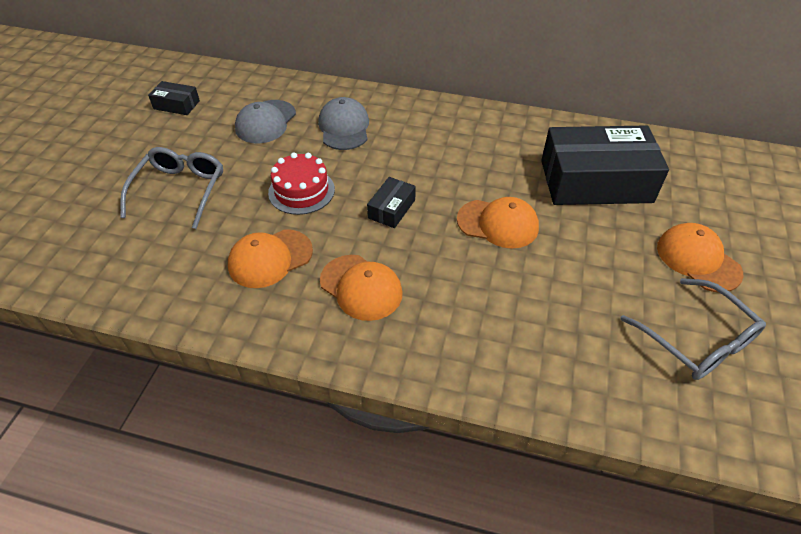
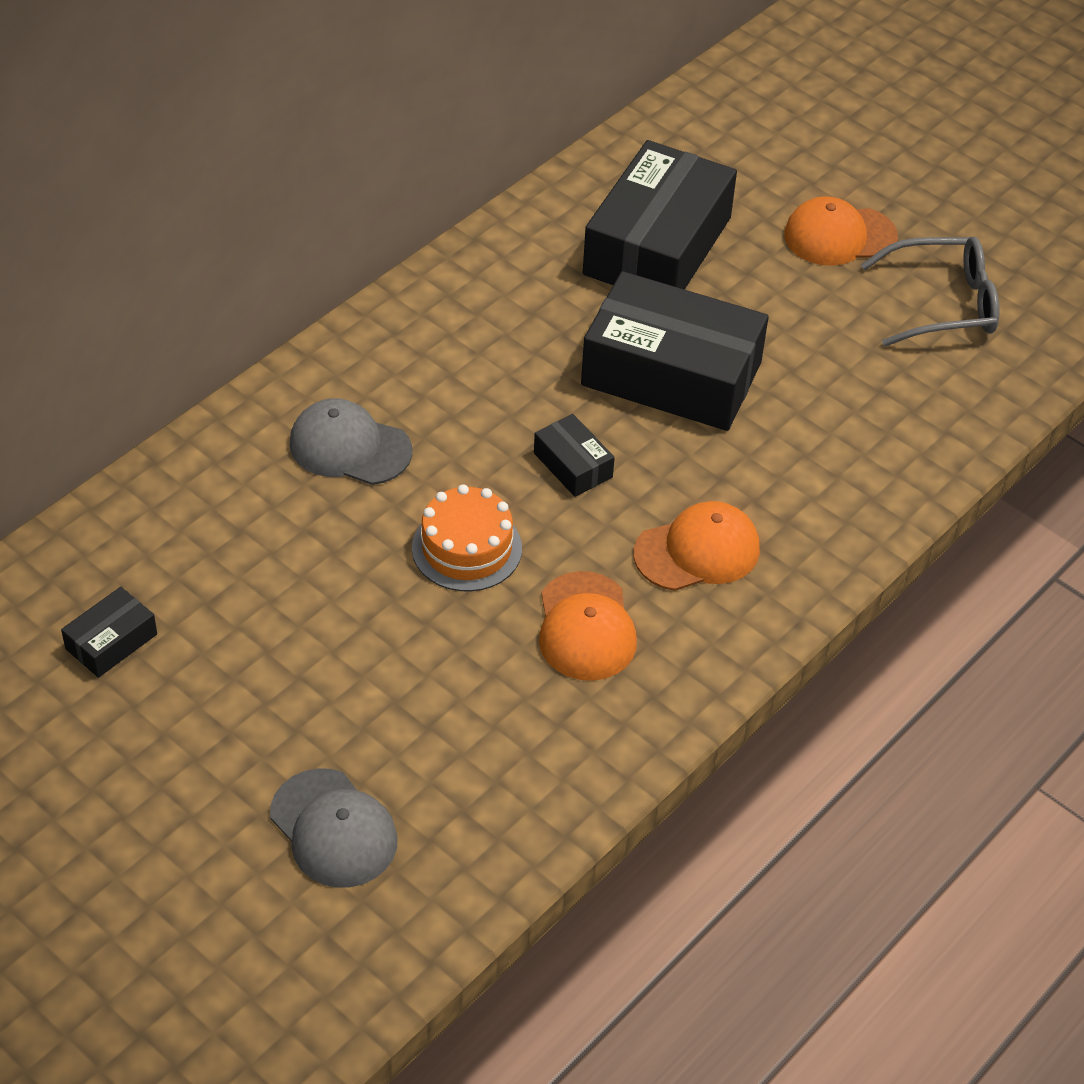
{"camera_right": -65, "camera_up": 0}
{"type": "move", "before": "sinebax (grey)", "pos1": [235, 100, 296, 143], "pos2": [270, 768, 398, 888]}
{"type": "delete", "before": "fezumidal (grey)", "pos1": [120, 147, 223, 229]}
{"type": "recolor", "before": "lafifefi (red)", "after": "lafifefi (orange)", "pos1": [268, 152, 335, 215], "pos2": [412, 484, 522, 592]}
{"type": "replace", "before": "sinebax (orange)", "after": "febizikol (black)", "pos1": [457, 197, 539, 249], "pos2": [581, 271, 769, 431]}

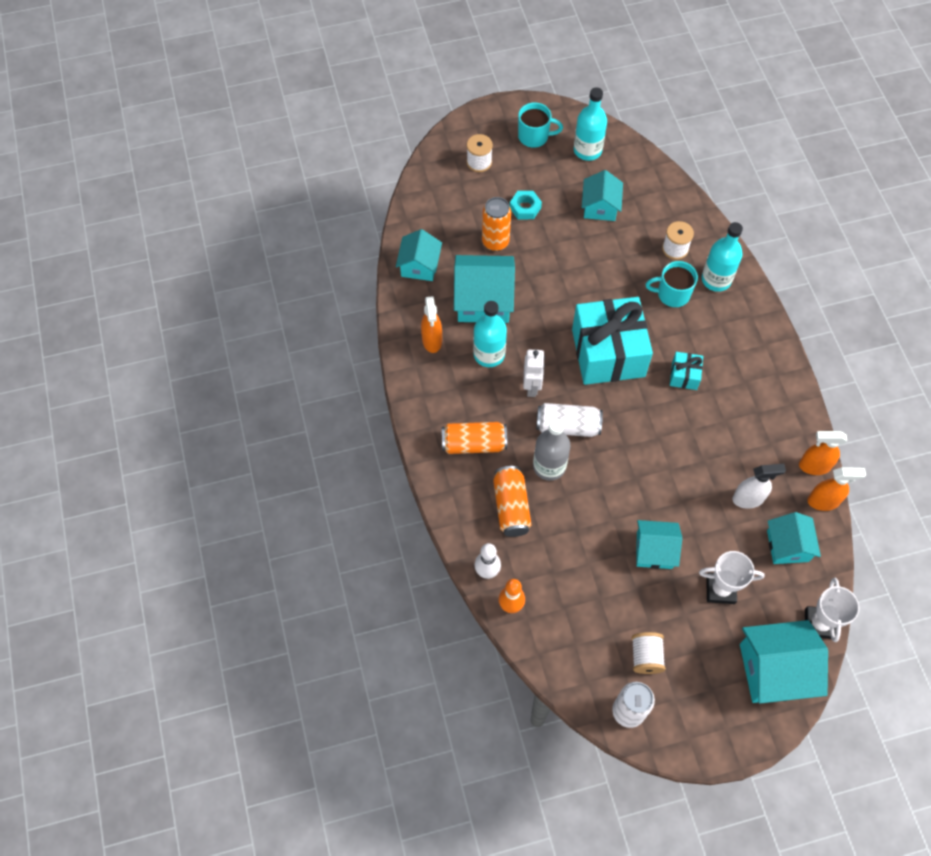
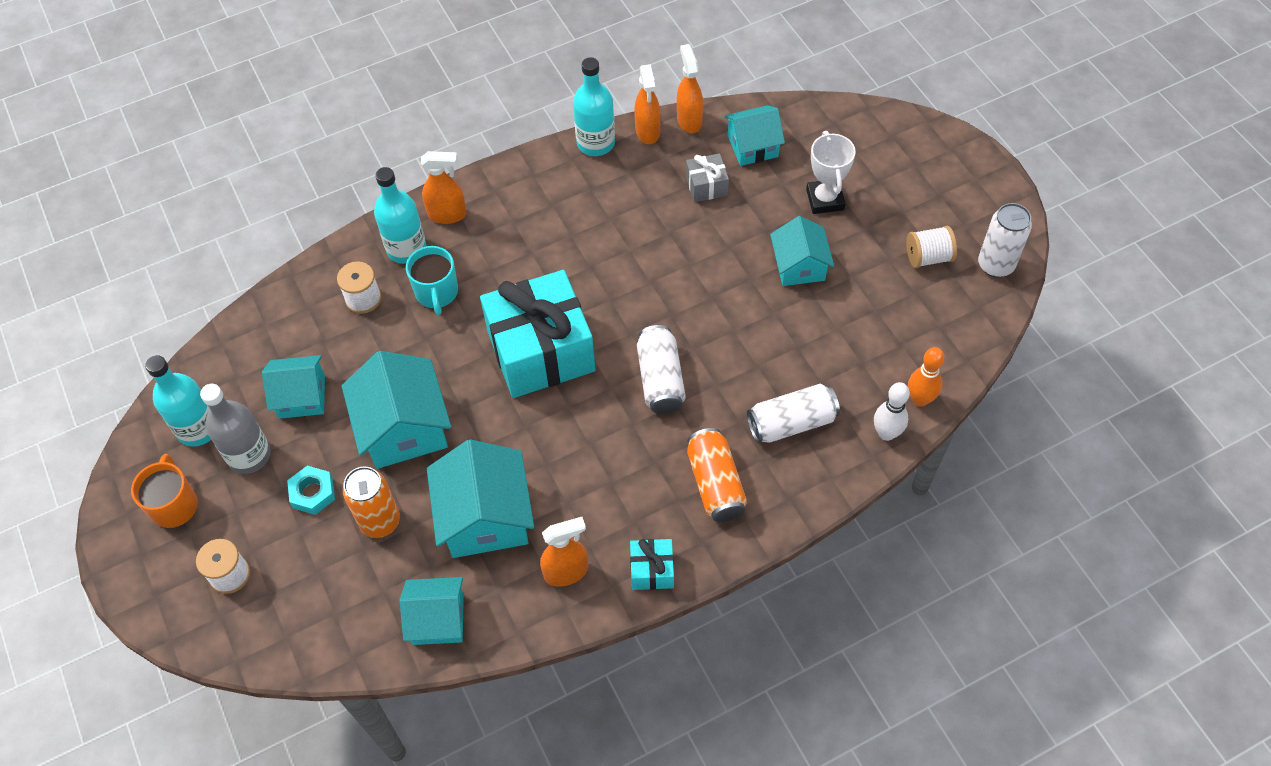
{"camera_right": -100, "camera_up": -5}
{"type": "recolor", "before": "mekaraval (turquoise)", "after": "mekaraval (orange)", "pos1": [518, 103, 563, 148], "pos2": [131, 454, 198, 528]}
{"type": "move", "before": "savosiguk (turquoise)", "pos1": [473, 301, 507, 367], "pos2": [573, 57, 615, 156]}
{"type": "delete", "before": "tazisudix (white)", "pos1": [523, 349, 545, 397]}
{"type": "move", "before": "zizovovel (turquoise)", "pos1": [670, 352, 703, 390], "pos2": [630, 539, 674, 590]}
{"type": "move", "before": "savosiguk (grey)", "pos1": [533, 419, 570, 481], "pos2": [200, 384, 271, 474]}
{"type": "replace", "before": "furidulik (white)", "after": "zizovovel (grey)", "pos1": [732, 464, 786, 509], "pos2": [686, 153, 729, 202]}
{"type": "recolor", "before": "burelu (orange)", "after": "burelu (white)", "pos1": [493, 466, 531, 537], "pos2": [747, 384, 840, 443]}
{"type": "delete", "before": "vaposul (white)", "pos1": [805, 578, 860, 642]}
{"type": "move", "before": "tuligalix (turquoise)", "pos1": [740, 620, 828, 703], "pos2": [342, 351, 451, 469]}
{"type": "insert", "after": "furidulik (orange)", "pos2": [421, 151, 466, 224]}

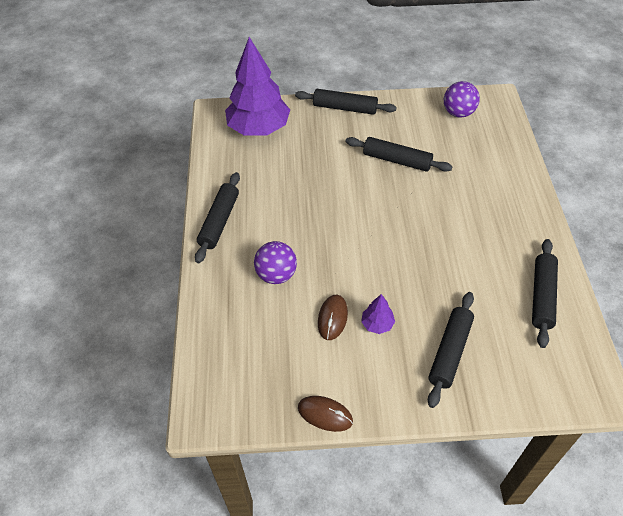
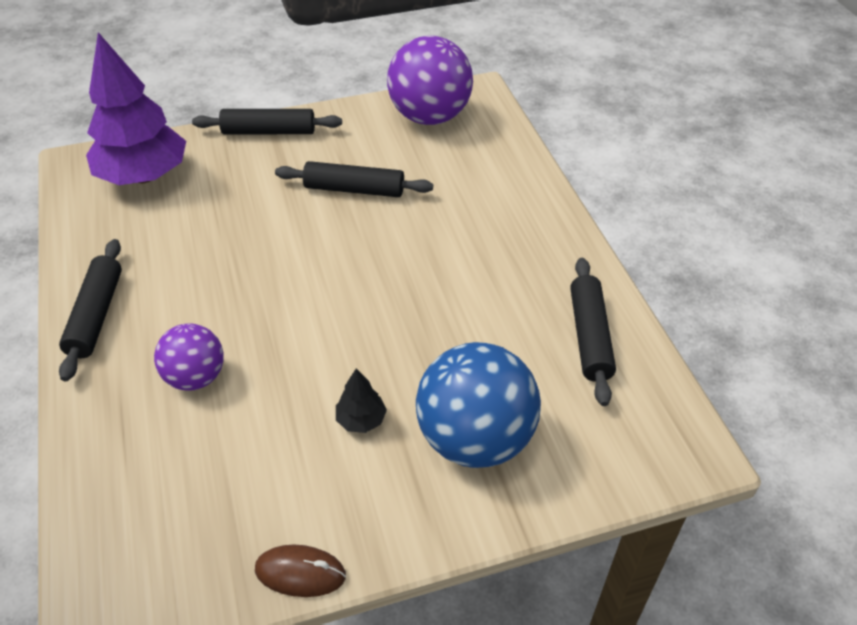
{"camera_right": -15, "camera_up": -5}
{"type": "resize", "before": "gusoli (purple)", "pos1": [444, 81, 480, 118], "pos2": [387, 35, 473, 125], "scale": 1.71}
{"type": "replace", "before": "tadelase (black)", "after": "gusoli (blue)", "pos1": [428, 292, 474, 408], "pos2": [416, 342, 541, 468]}
{"type": "recolor", "before": "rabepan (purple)", "after": "rabepan (black)", "pos1": [361, 294, 395, 334], "pos2": [336, 369, 387, 433]}
{"type": "delete", "before": "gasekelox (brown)", "pos1": [318, 295, 348, 340]}

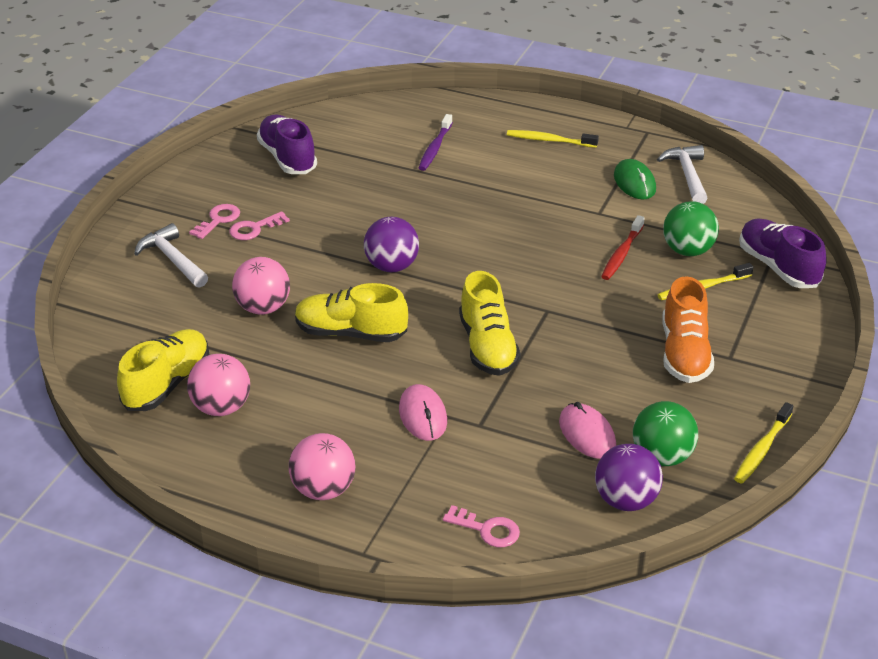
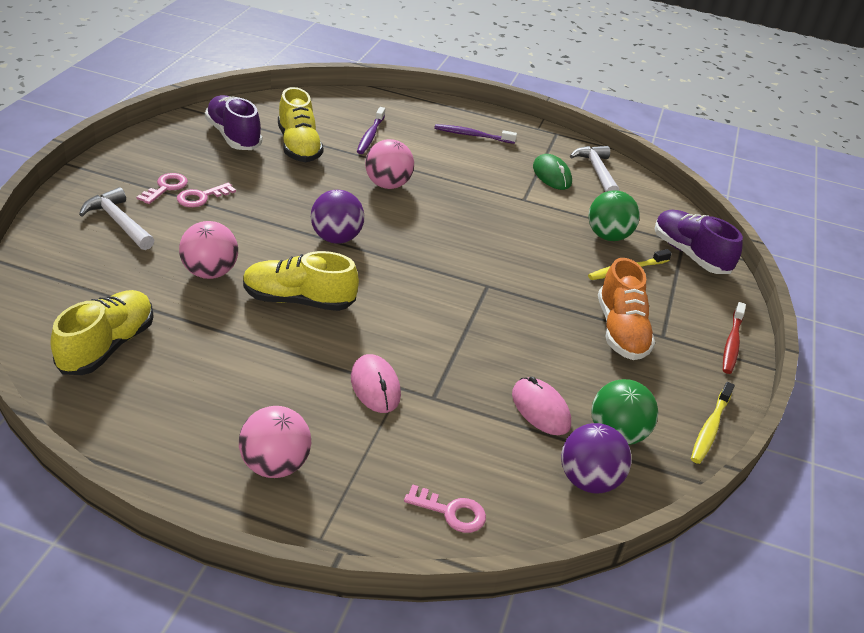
{"camera_right": -10, "camera_up": 0}
{"type": "recolor", "before": "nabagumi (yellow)", "after": "nabagumi (purple)", "pos1": [507, 130, 599, 148], "pos2": [434, 124, 517, 144]}
{"type": "move", "before": "nabagumi (red)", "pos1": [601, 215, 645, 280], "pos2": [723, 302, 746, 374]}
{"type": "move", "before": "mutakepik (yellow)", "pos1": [459, 271, 520, 376], "pos2": [278, 87, 324, 162]}
{"type": "move", "before": "gusoli (pink)", "pos1": [187, 354, 250, 416], "pos2": [365, 139, 414, 189]}

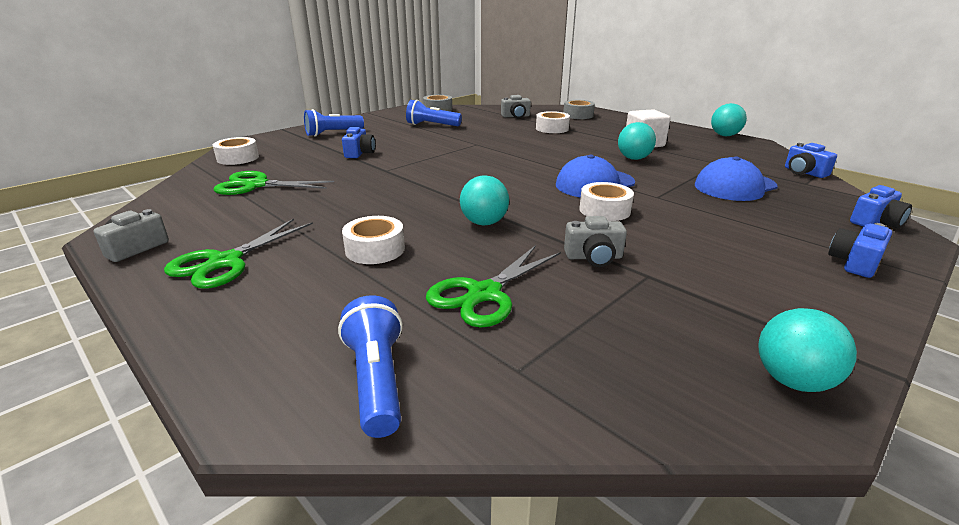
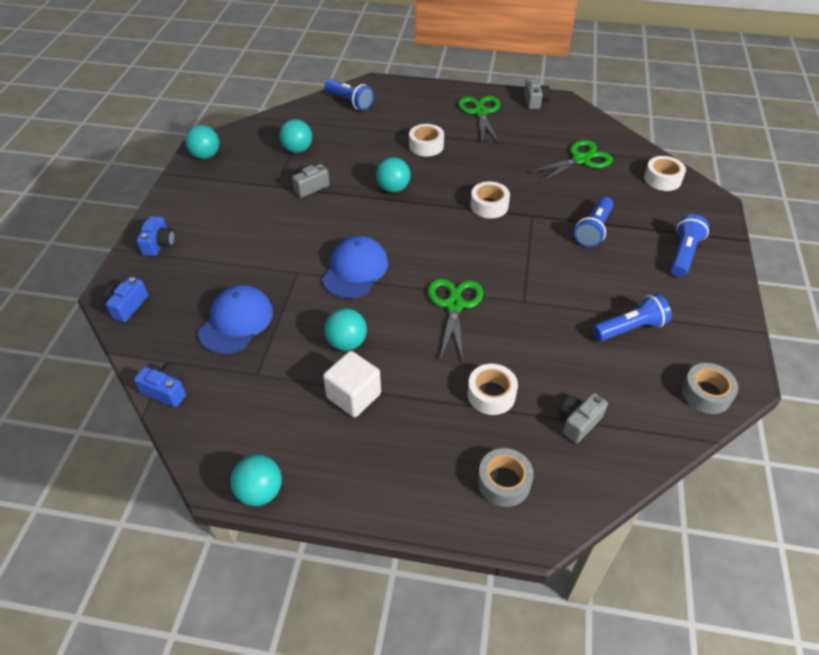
{"camera_right": 145, "camera_up": 20}
{"type": "replace", "before": "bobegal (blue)", "after": "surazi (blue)", "pos1": [342, 127, 375, 158], "pos2": [574, 197, 613, 247]}
{"type": "move", "before": "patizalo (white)", "pos1": [580, 182, 634, 221], "pos2": [470, 181, 510, 218]}
{"type": "move", "before": "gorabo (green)", "pos1": [426, 245, 561, 328], "pos2": [428, 279, 483, 362]}
{"type": "insert", "after": "gusoli (turquoise)", "pos2": [280, 119, 312, 153]}

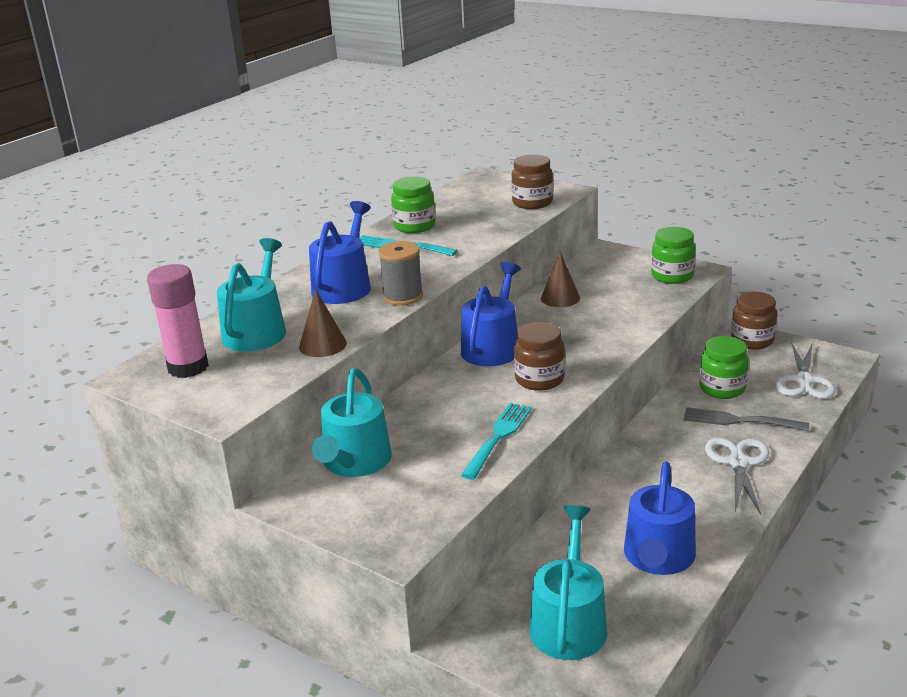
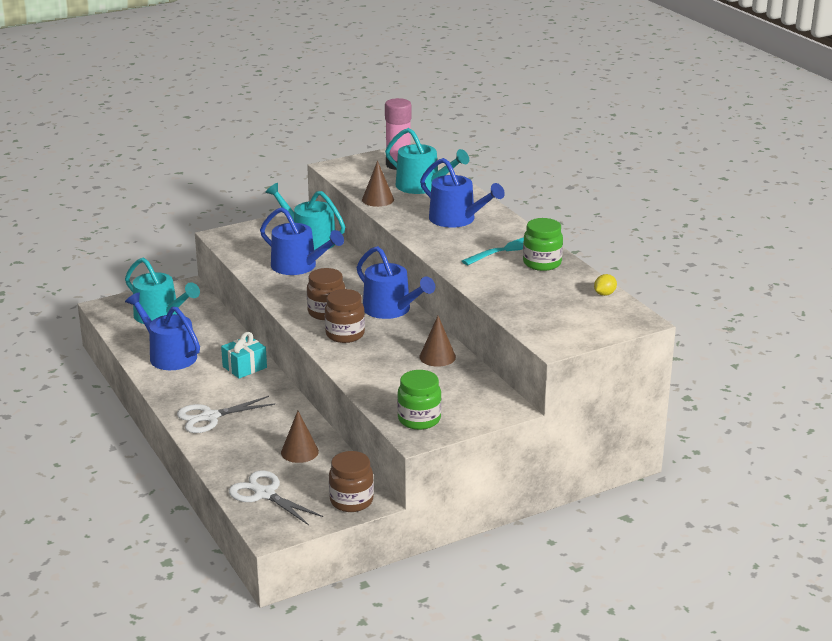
{"camera_right": 115, "camera_up": 0}
{"type": "move", "before": "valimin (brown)", "pos1": [511, 154, 553, 209], "pos2": [325, 289, 365, 343]}
{"type": "delete", "before": "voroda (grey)", "pos1": [378, 241, 423, 306]}
{"type": "replace", "before": "valimin (green)", "after": "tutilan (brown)", "pos1": [700, 336, 749, 399], "pos2": [281, 411, 319, 463]}
{"type": "delete", "before": "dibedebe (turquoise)", "pos1": [461, 403, 532, 480]}
{"type": "delete", "before": "dibedebe (grey)", "pos1": [684, 407, 809, 431]}
{"type": "rotate", "before": "gorabo (white)", "pos1": [705, 438, 770, 515], "pos2": [177, 396, 275, 433], "turn": 120}
{"type": "insert", "after": "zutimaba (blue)", "pos2": [260, 207, 344, 275]}
{"type": "insert", "after": "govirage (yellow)", "pos2": [594, 274, 617, 296]}
{"type": "insert", "after": "zizovovel (turquoise)", "pos2": [221, 332, 267, 379]}

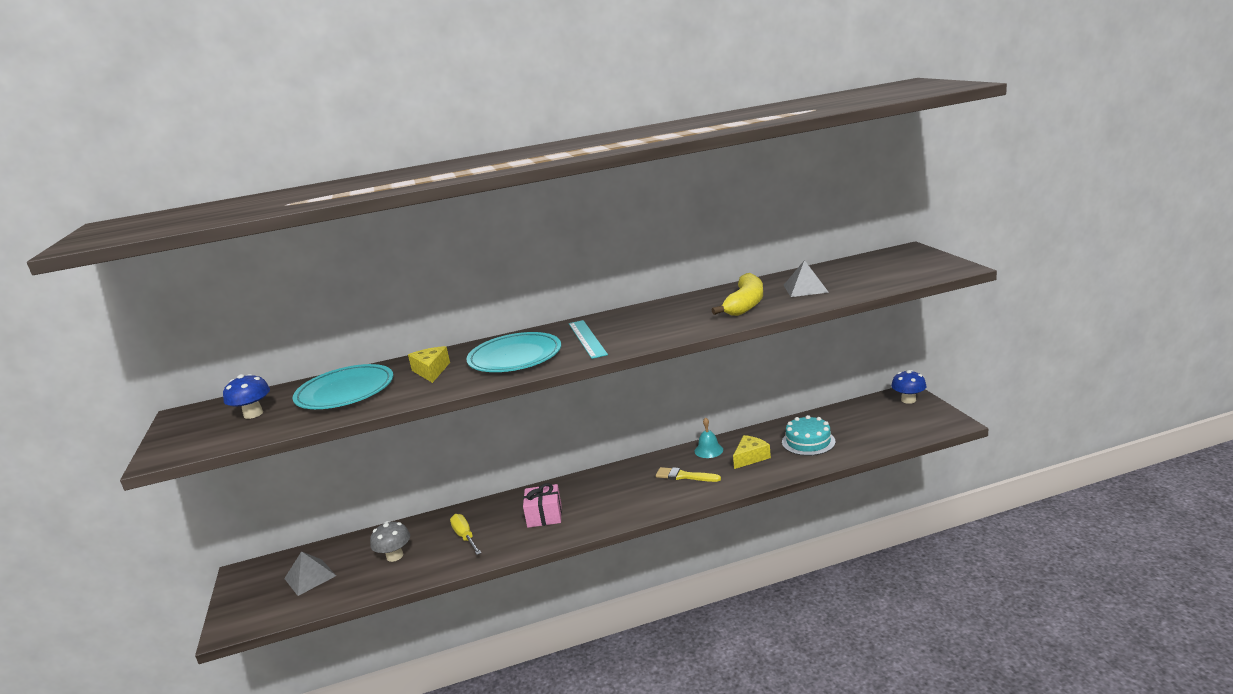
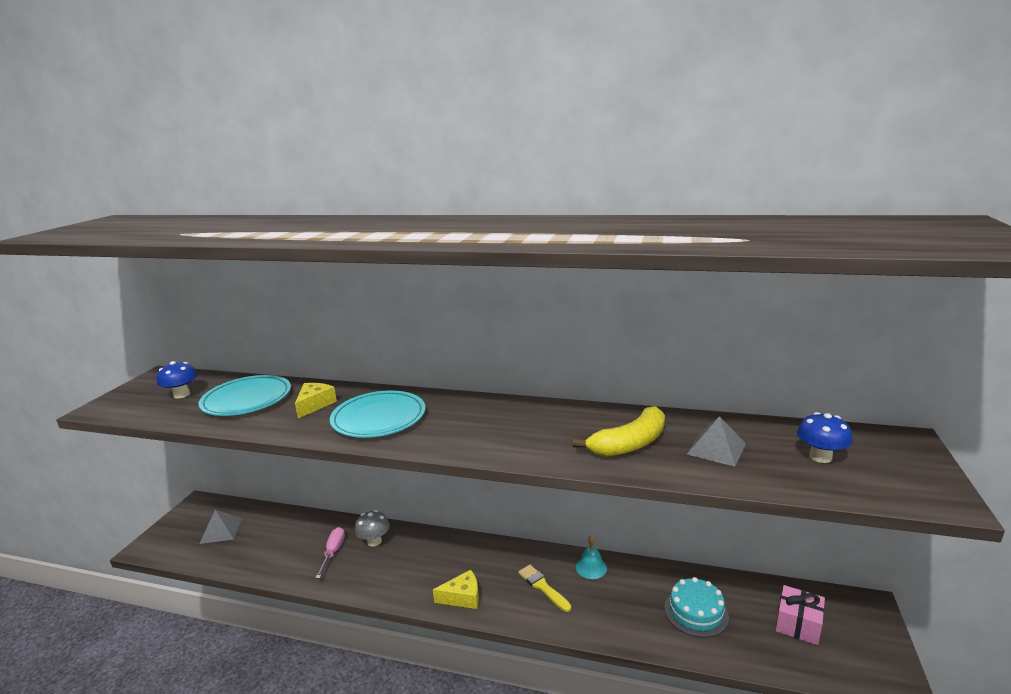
{"camera_right": 30, "camera_up": 0}
{"type": "delete", "before": "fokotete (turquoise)", "pos1": [569, 320, 608, 359]}
{"type": "move", "before": "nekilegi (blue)", "pos1": [891, 370, 927, 404], "pos2": [797, 412, 852, 463]}
{"type": "move", "before": "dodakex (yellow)", "pos1": [733, 435, 771, 469], "pos2": [433, 570, 479, 609]}
{"type": "move", "before": "zizovovel (pink)", "pos1": [523, 483, 562, 528], "pos2": [776, 585, 825, 645]}
{"type": "recolor", "before": "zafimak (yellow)", "after": "zafimak (pink)", "pos1": [450, 514, 481, 555], "pos2": [315, 527, 345, 578]}
{"type": "move", "before": "nekilegi (grey)", "pos1": [370, 521, 410, 562], "pos2": [355, 510, 390, 546]}

